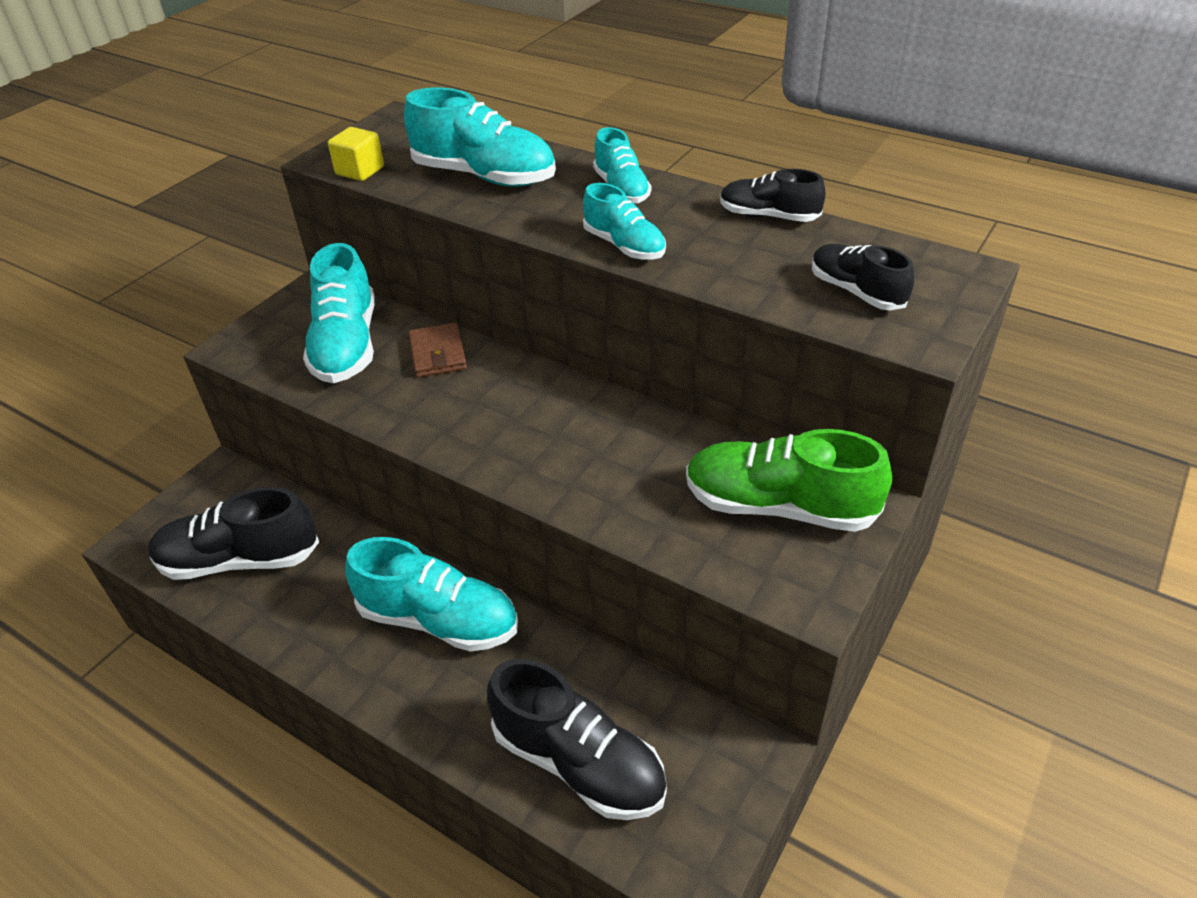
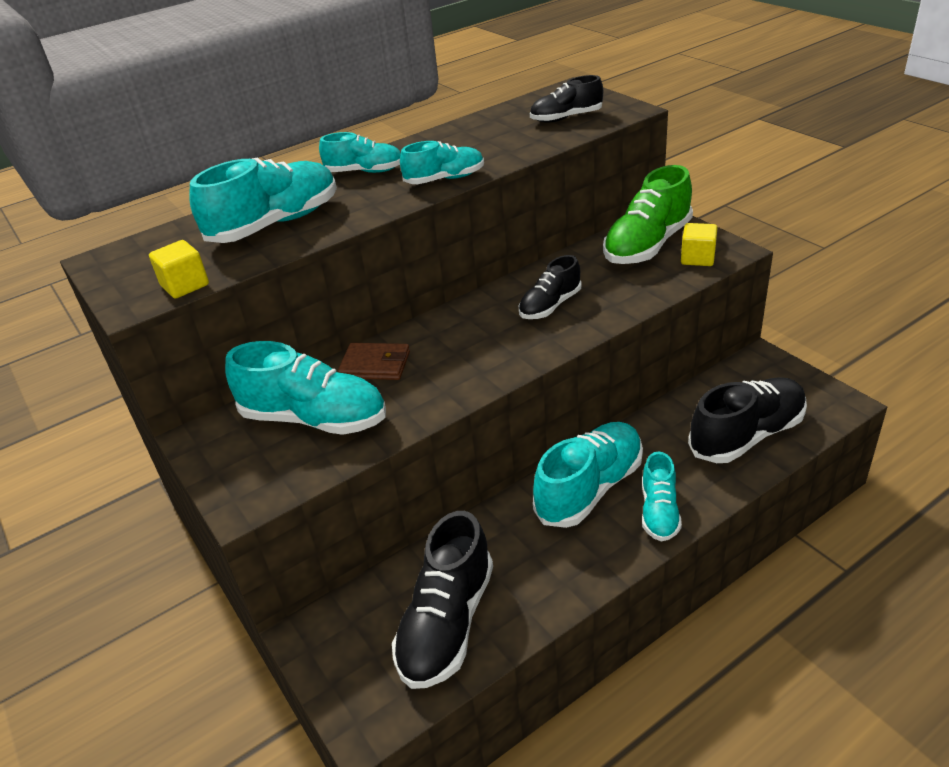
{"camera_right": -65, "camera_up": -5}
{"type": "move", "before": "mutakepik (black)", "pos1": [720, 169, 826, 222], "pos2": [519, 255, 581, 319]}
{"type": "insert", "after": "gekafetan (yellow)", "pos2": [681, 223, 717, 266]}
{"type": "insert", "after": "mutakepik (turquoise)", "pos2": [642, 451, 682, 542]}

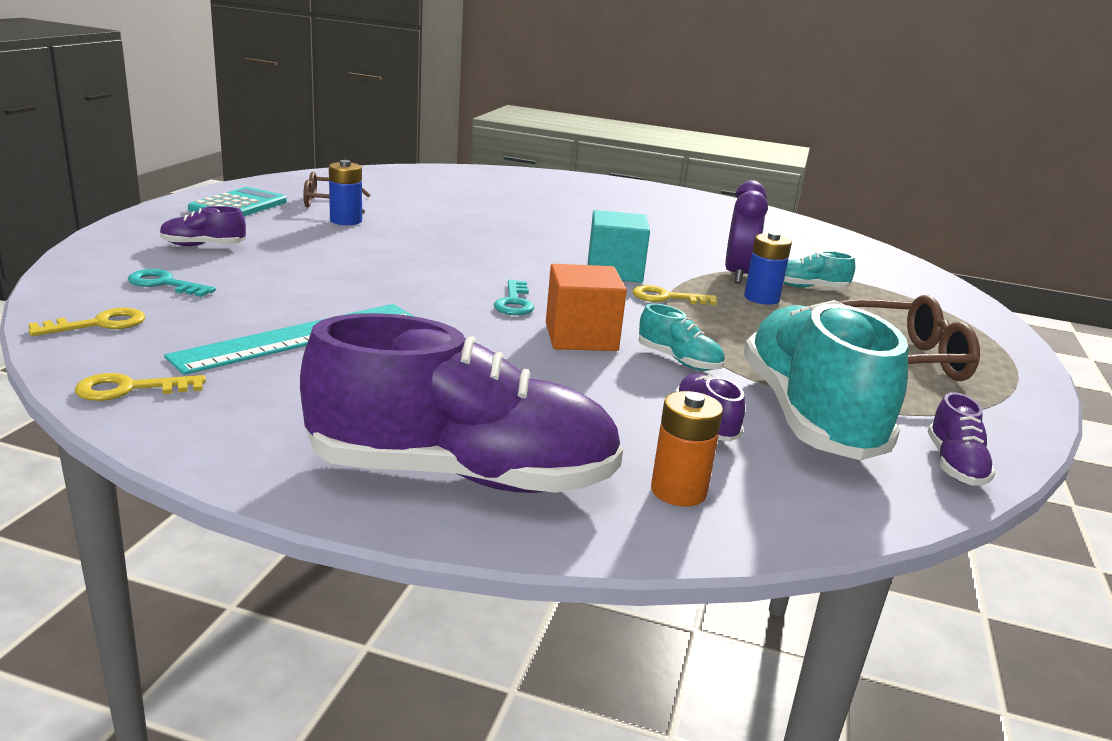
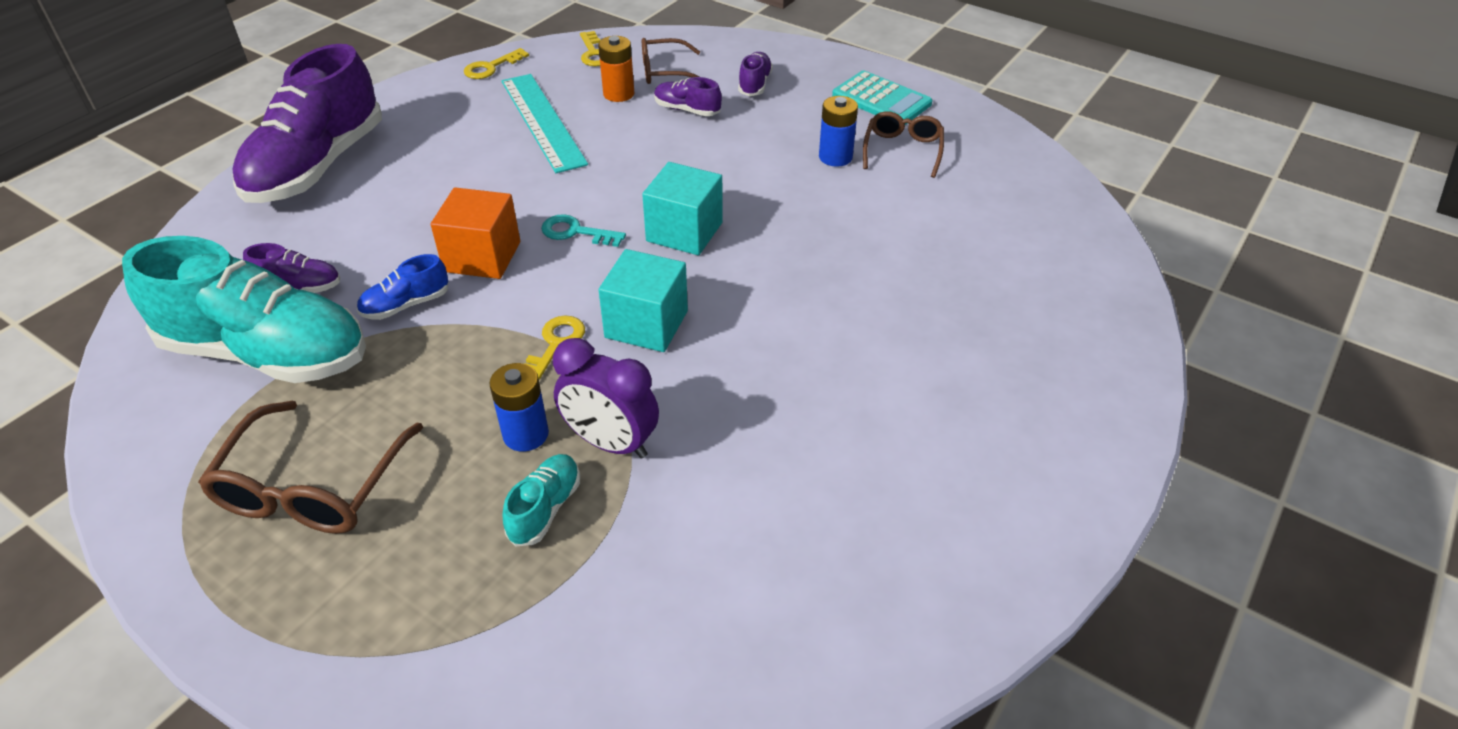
{"camera_right": 110, "camera_up": 20}
{"type": "replace", "before": "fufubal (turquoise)", "after": "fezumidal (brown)", "pos1": [128, 269, 216, 297], "pos2": [642, 38, 700, 84]}
{"type": "recolor", "before": "mutakepik (turquoise)", "after": "mutakepik (blue)", "pos1": [638, 303, 725, 371], "pos2": [357, 254, 448, 320]}
{"type": "rotate", "before": "fufubal (yellow)", "pos1": [75, 373, 206, 401], "pos2": [464, 48, 529, 79], "turn": -135}
{"type": "move", "before": "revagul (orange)", "pos1": [651, 391, 723, 507], "pos2": [598, 36, 634, 102]}
{"type": "move", "before": "mutakepik (purple)", "pos1": [928, 392, 996, 486], "pos2": [654, 77, 722, 116]}
{"type": "insert", "after": "gekafetan (turquoise)", "pos2": [642, 162, 723, 255]}

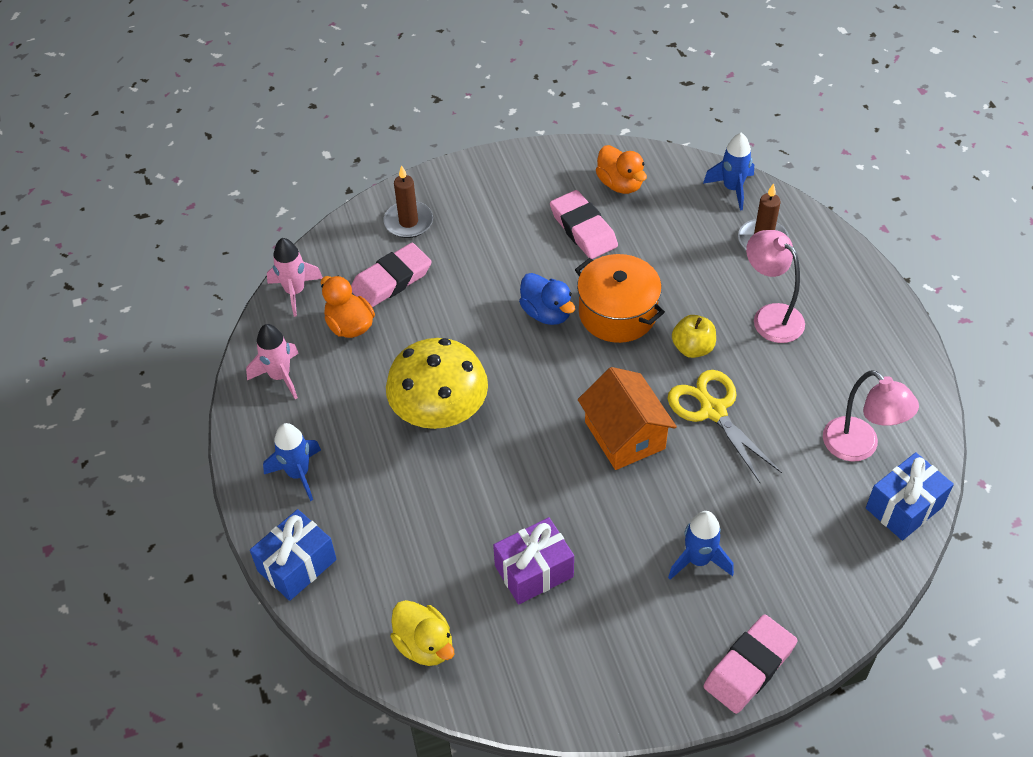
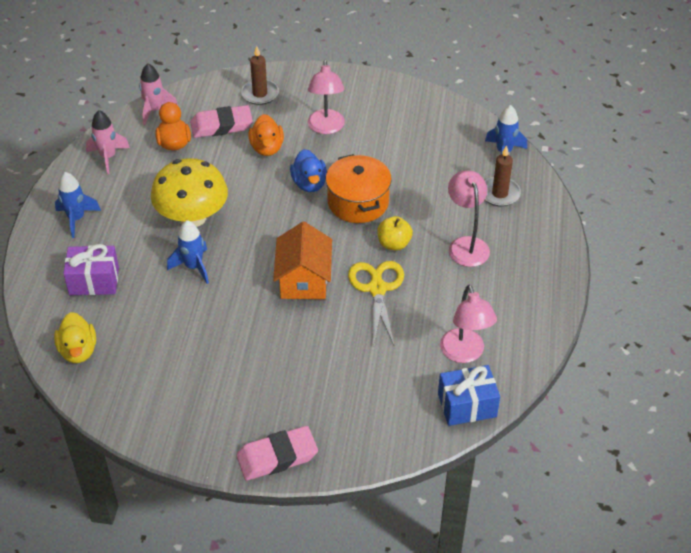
{"camera_right": 25, "camera_up": -5}
{"type": "move", "before": "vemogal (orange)", "pos1": [596, 145, 647, 194], "pos2": [249, 114, 284, 156]}
{"type": "delete", "before": "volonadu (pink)", "pos1": [550, 190, 618, 259]}
{"type": "delete", "before": "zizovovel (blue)", "pos1": [250, 509, 337, 601]}
{"type": "move", "before": "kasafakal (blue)", "pos1": [668, 511, 734, 580], "pos2": [167, 220, 209, 284]}
{"type": "move", "before": "zizovovel (purple)", "pos1": [493, 517, 574, 605], "pos2": [63, 244, 119, 295]}
{"type": "insert", "after": "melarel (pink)", "pos2": [308, 60, 345, 134]}

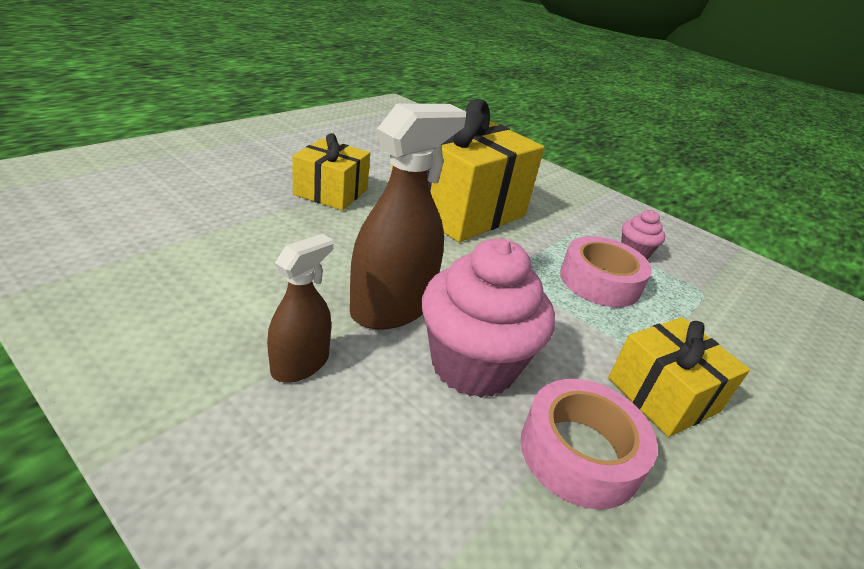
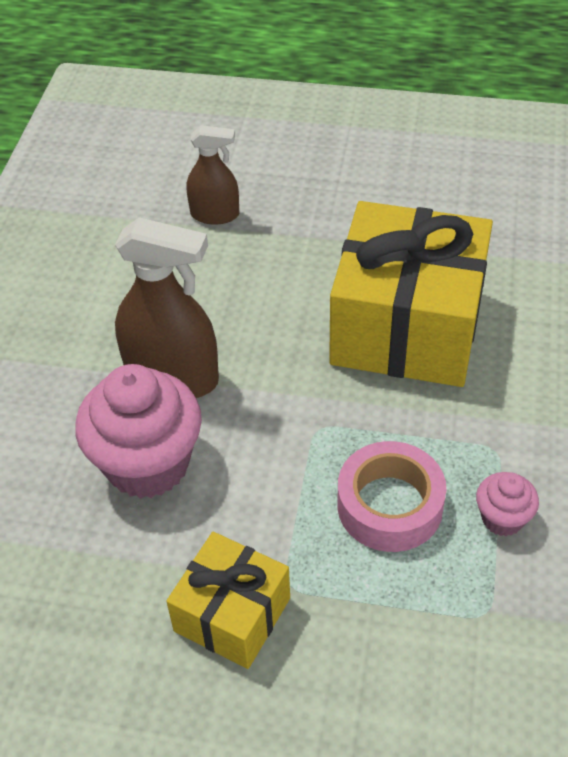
{"camera_right": 65, "camera_up": 15}
{"type": "delete", "before": "zizovovel (yellow)", "pos1": [292, 133, 370, 210]}
{"type": "move", "before": "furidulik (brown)", "pos1": [267, 234, 334, 383], "pos2": [187, 125, 239, 225]}
{"type": "delete", "before": "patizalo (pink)", "pos1": [520, 379, 658, 510]}

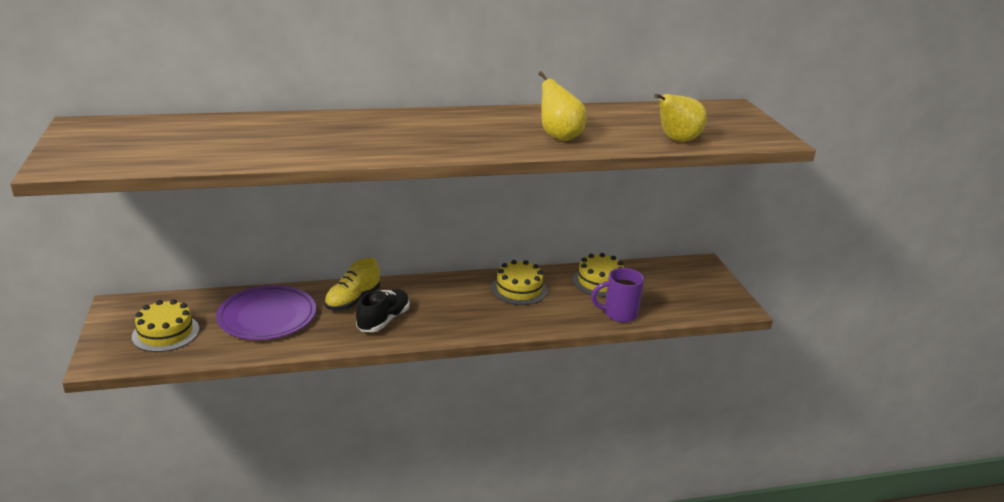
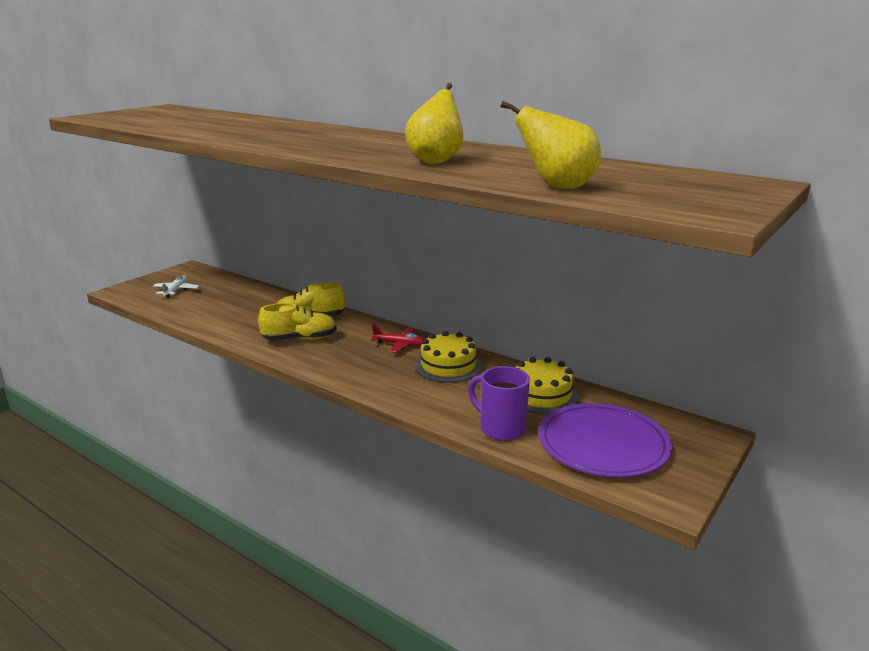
{"camera_right": 50, "camera_up": -5}
{"type": "move", "before": "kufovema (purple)", "pos1": [216, 285, 316, 340], "pos2": [539, 403, 672, 477]}
{"type": "recolor", "before": "mutakepik (black)", "after": "mutakepik (yellow)", "pos1": [356, 289, 410, 332], "pos2": [258, 303, 337, 340]}
{"type": "replace", "before": "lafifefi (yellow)", "after": "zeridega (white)", "pos1": [132, 299, 199, 352], "pos2": [153, 276, 200, 298]}
{"type": "insert", "after": "zeridega (red)", "pos2": [371, 324, 425, 353]}

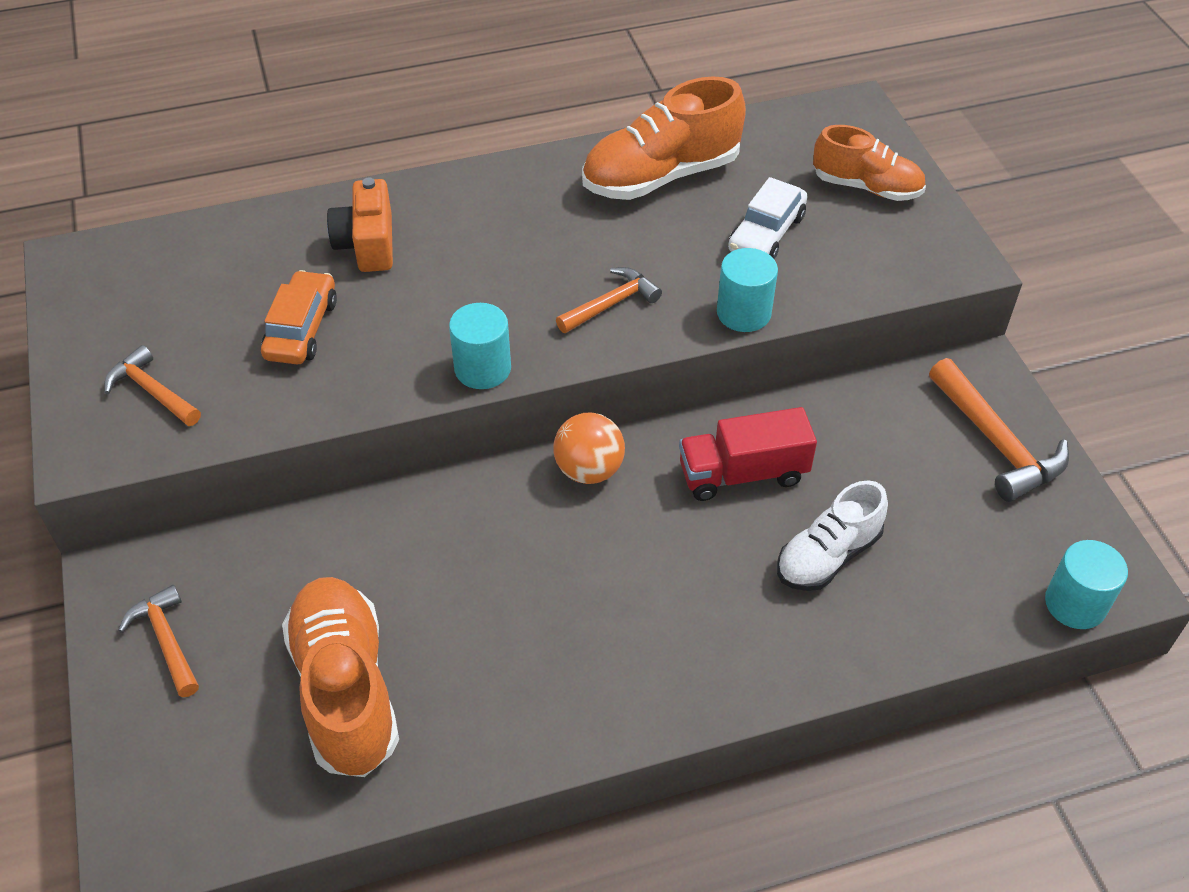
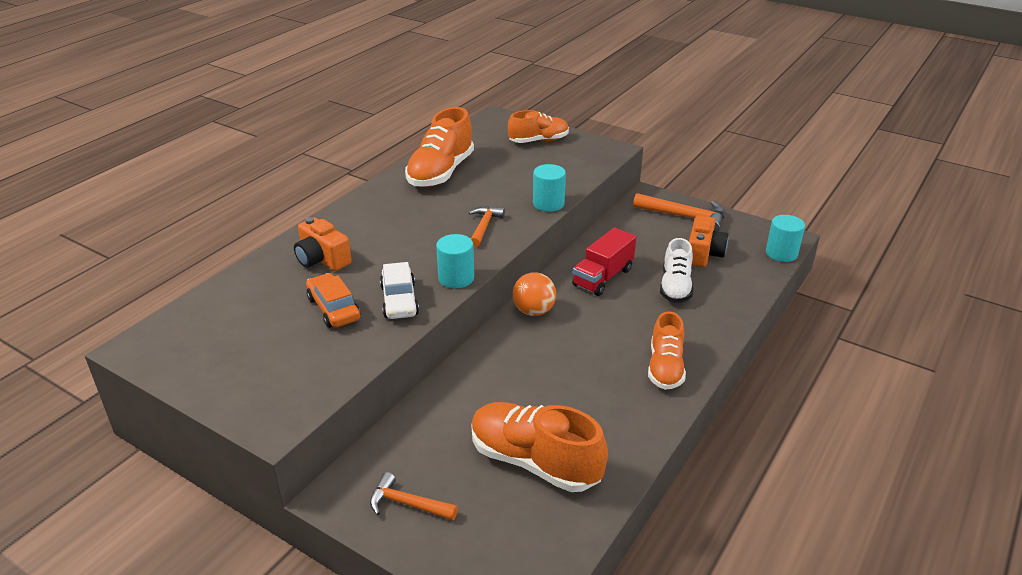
{"camera_right": -40, "camera_up": -15}
{"type": "move", "before": "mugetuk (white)", "pos1": [728, 177, 807, 259], "pos2": [380, 262, 419, 319]}
{"type": "delete", "before": "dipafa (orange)", "pos1": [104, 345, 201, 426]}
{"type": "insert", "after": "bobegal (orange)", "pos2": [689, 215, 728, 267]}
{"type": "insert", "after": "mutakepik (orange)", "pos2": [648, 311, 686, 390]}

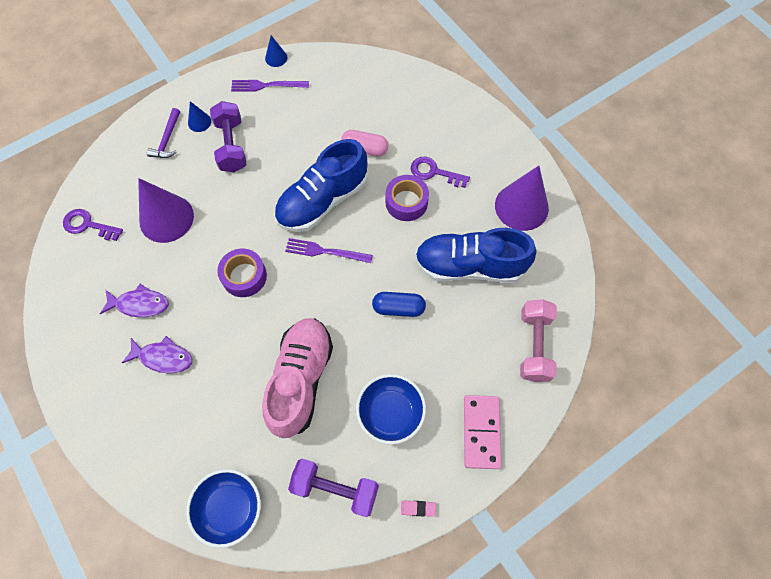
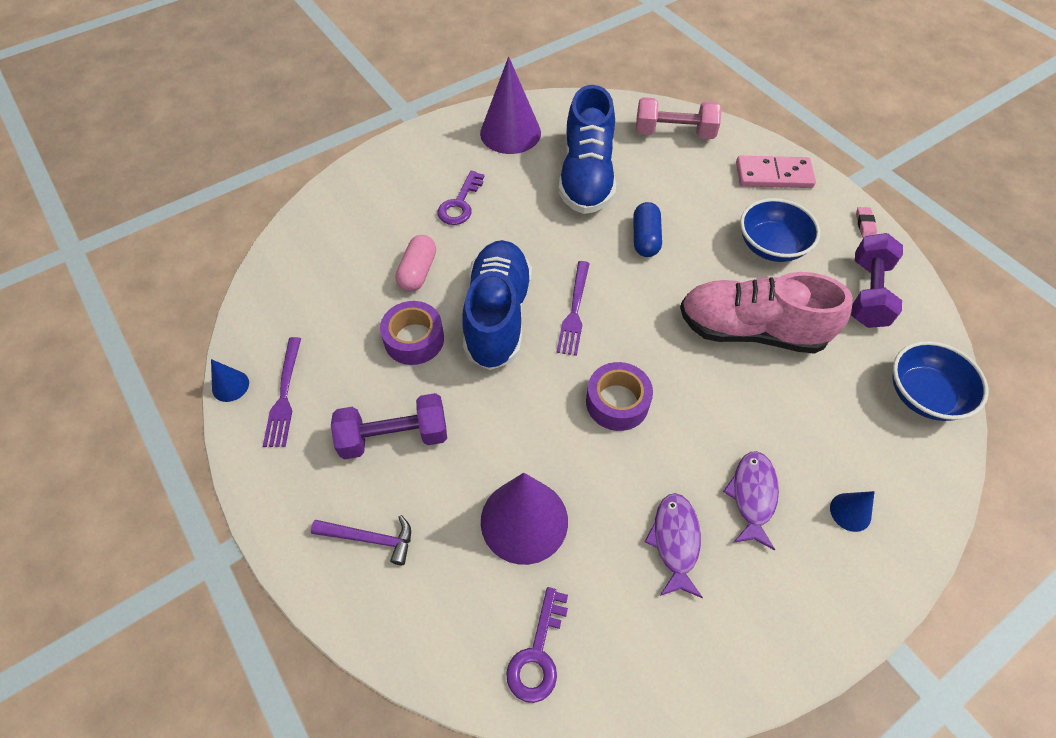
{"camera_right": -90, "camera_up": -10}
{"type": "move", "before": "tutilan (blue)", "pos1": [188, 101, 211, 132], "pos2": [830, 491, 875, 532]}
{"type": "rotate", "before": "mutakepik (blue)", "pos1": [274, 139, 367, 232], "pos2": [463, 240, 532, 370], "turn": -135}
{"type": "move", "before": "patizalo (purple)", "pos1": [386, 175, 429, 221], "pos2": [380, 301, 444, 365]}

